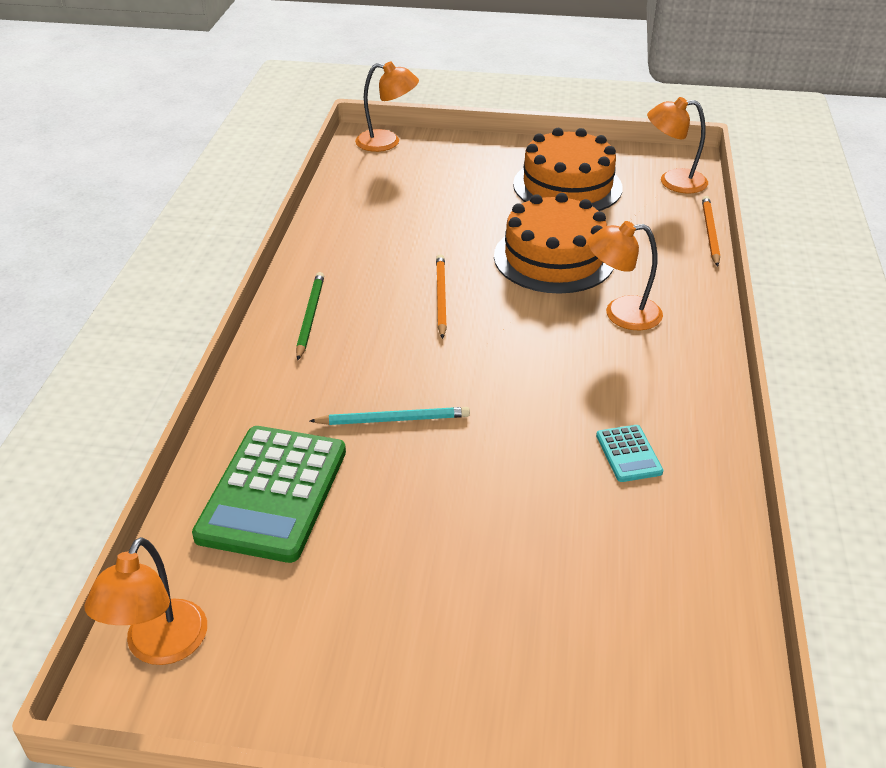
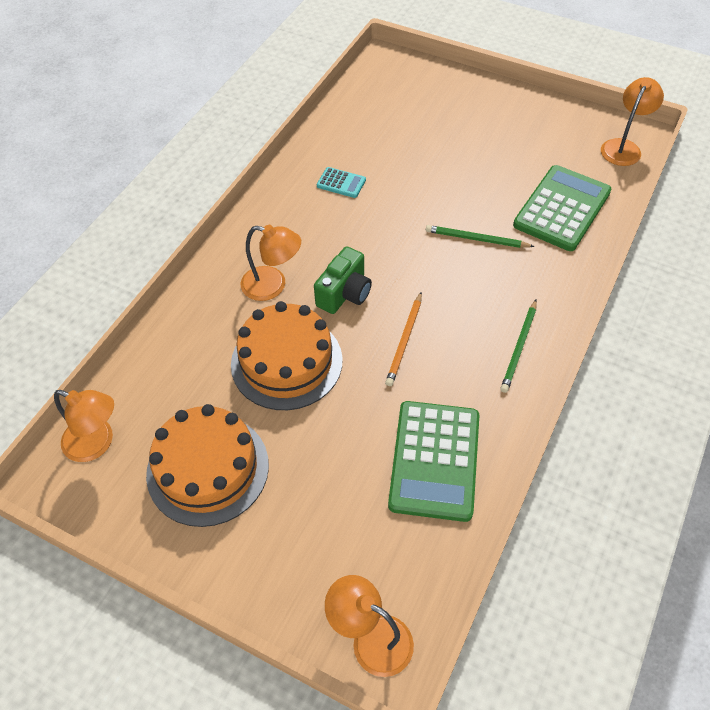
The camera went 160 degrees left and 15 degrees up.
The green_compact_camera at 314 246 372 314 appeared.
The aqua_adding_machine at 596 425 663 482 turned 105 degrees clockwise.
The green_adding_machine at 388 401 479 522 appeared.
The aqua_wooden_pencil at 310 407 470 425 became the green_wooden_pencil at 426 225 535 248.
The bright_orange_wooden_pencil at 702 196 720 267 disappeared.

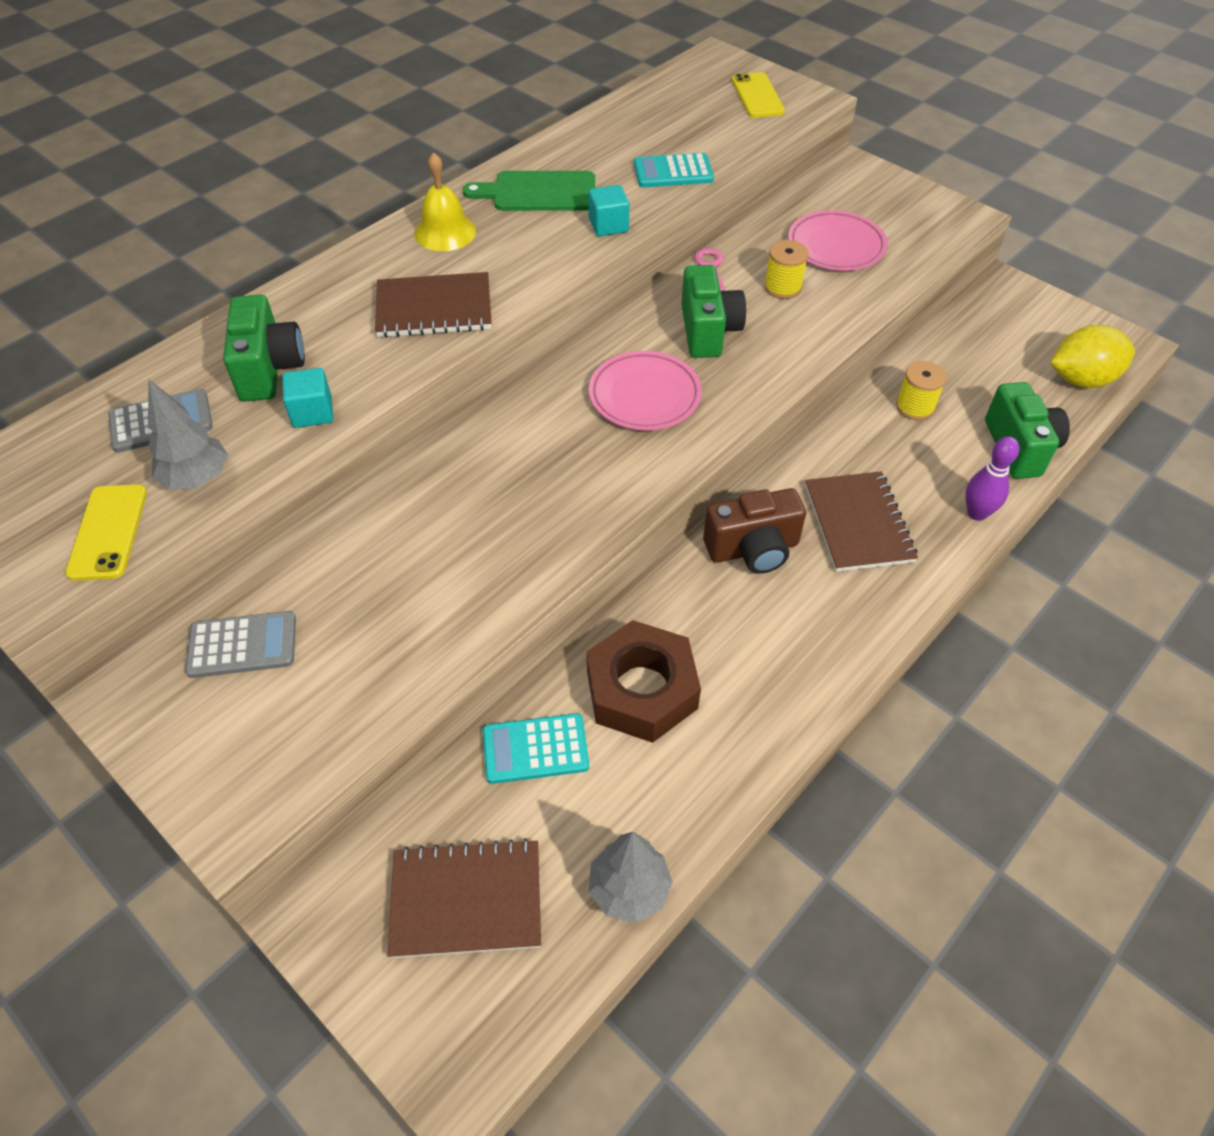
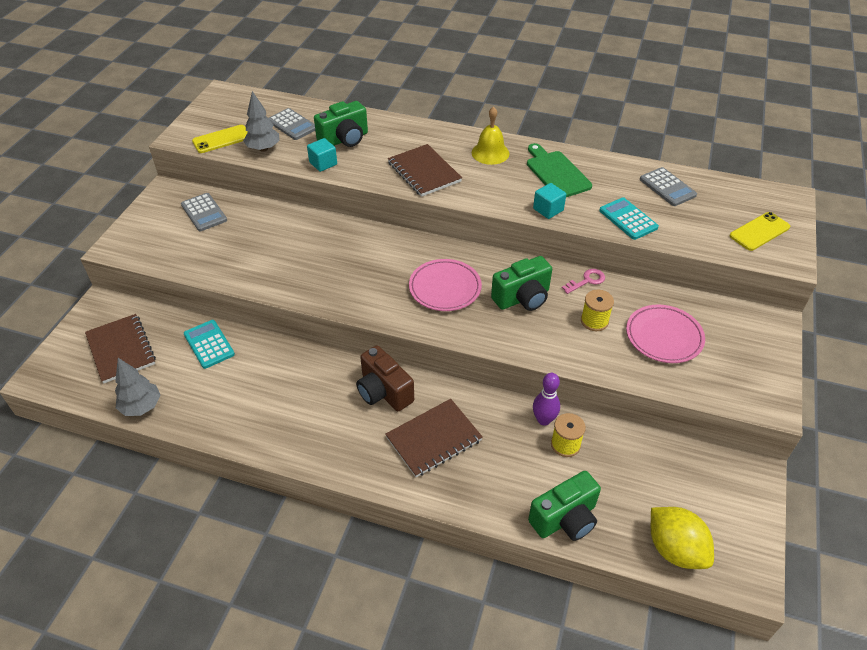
The camera went 65 degrees right and 5 degrees down.
The purple_bowling_pin moved from 965 436 1019 521 to 533 373 560 426.
The grey_adding_machine at 640 167 697 206 appeared.
The russet_hexagon_nut at 586 620 701 743 disappeared.

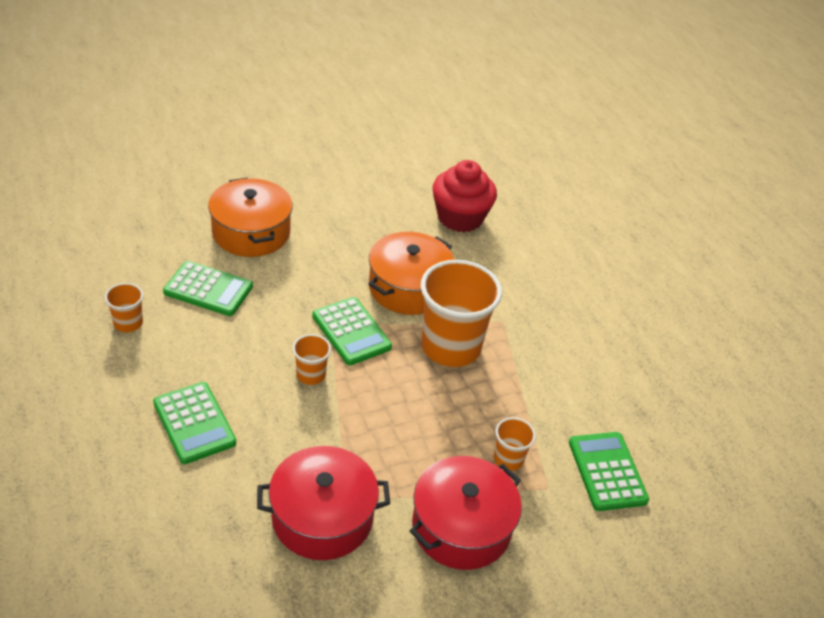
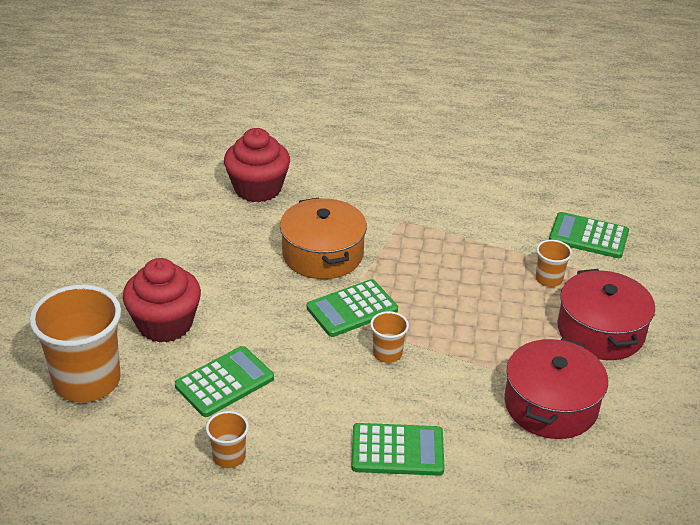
The camera went 55 degrees left and 5 degrees down.
The bright_orange_beaker moved from 421 260 502 367 to 29 285 121 402.
The bright_orange_pot at 208 177 293 257 was replaced by the scarlet_muffin at 123 258 201 343.
The green_adding_machine at 312 297 392 365 turned 150 degrees clockwise.

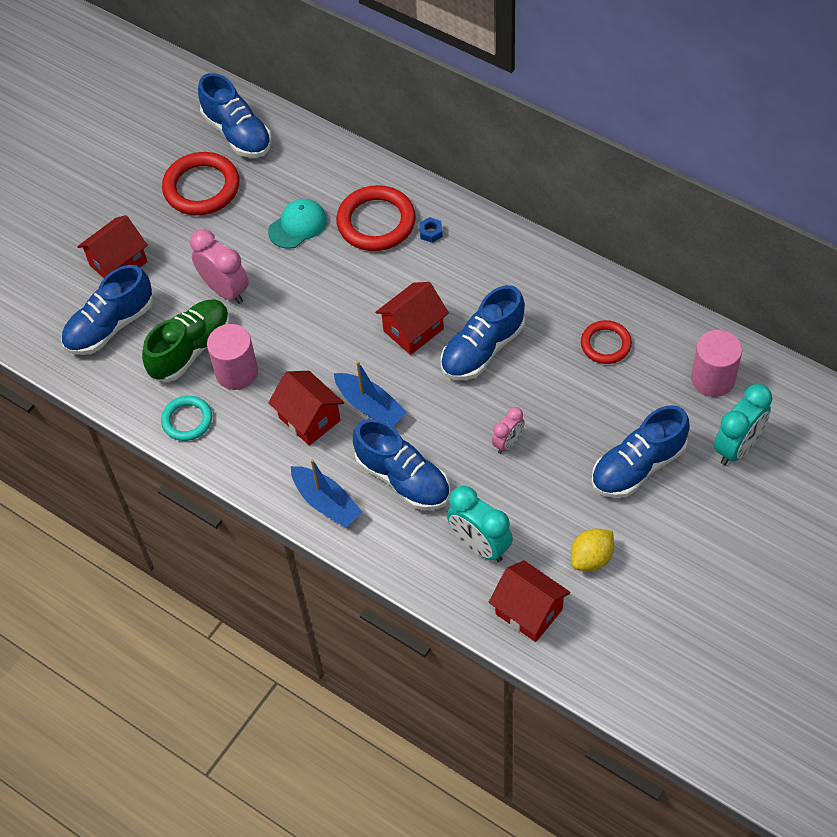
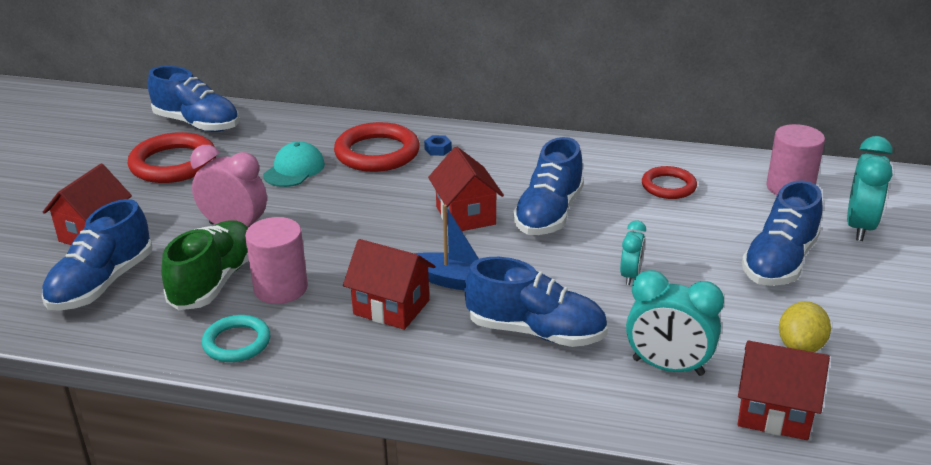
The camera went 25 degrees left and 25 degrees down.
The scarlet_cottage at 375 282 449 355 turned 45 degrees counterclockwise.
The rose-pink_bedside_clock at 492 407 525 454 became the aqua_bedside_clock at 620 220 646 285.
The blue_boat at 291 459 362 528 disappeared.

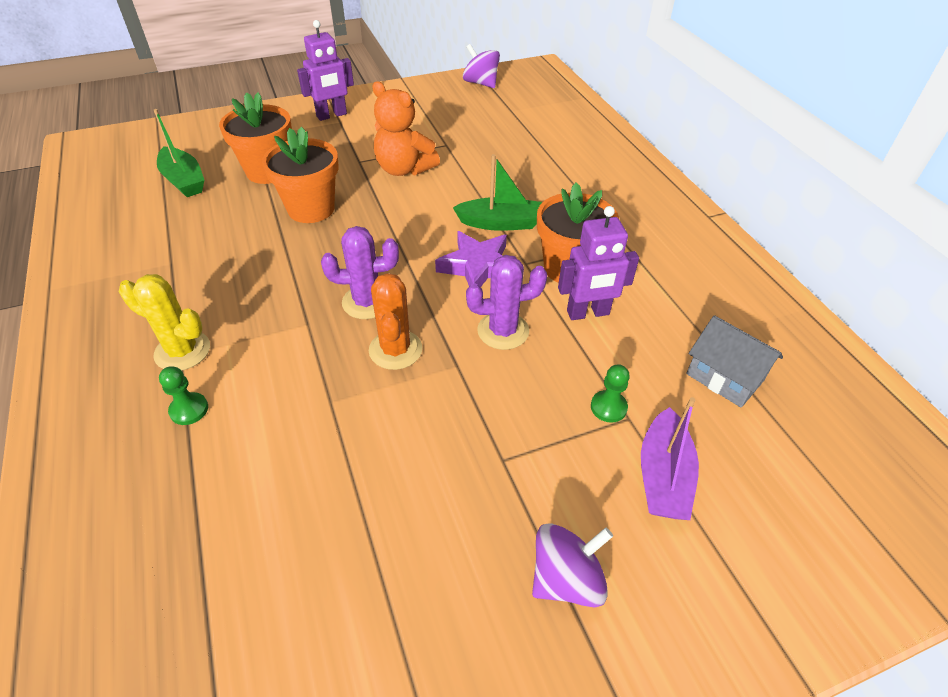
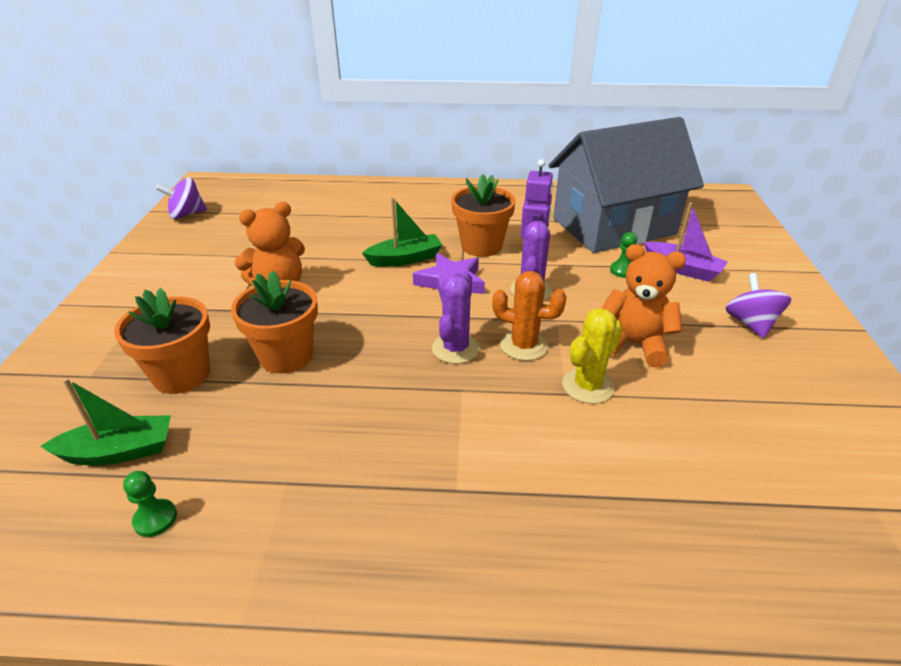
The camera went 65 degrees left and 10 degrees down.
The green_pawn moved from 159 366 208 425 to 123 471 177 537.
The green_boat at 453 154 542 231 turned 45 degrees clockwise.
The grey_cottage at 686 315 783 407 changed to 2.46 times the size.
The bright_yellow_saguaro_cactus moved from 119 274 210 371 to 563 308 623 404.
The bright_orange_teddy at 602 244 686 368 appeared.
The purple_robot_figure at 297 20 354 121 disappeared.

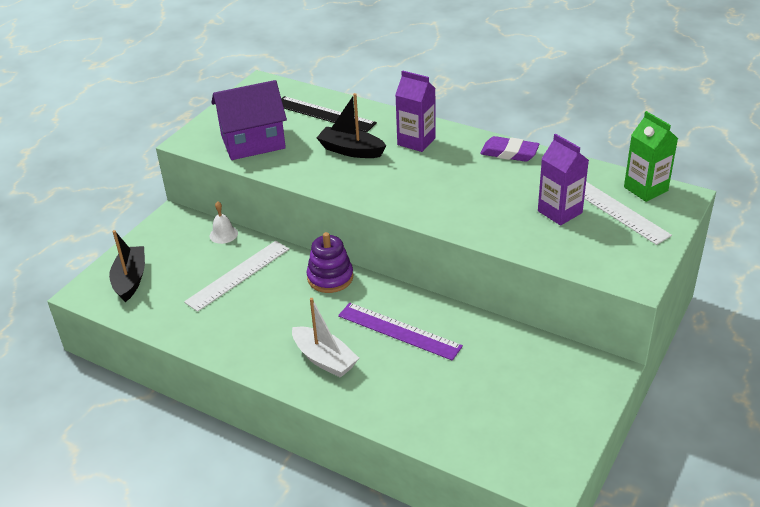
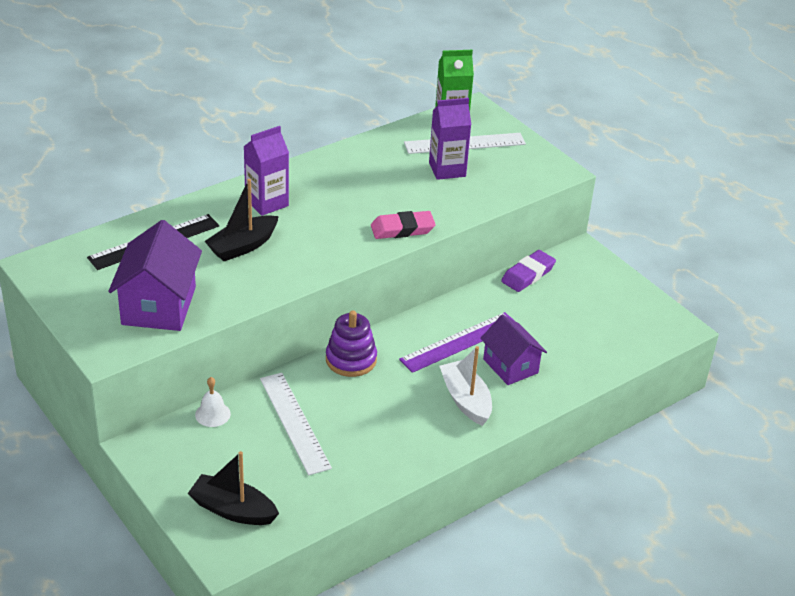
The camera went 70 degrees left and 0 degrees up.
The rose-pink_eraser at 371 211 436 239 appeared.
The white_boat at 292 298 359 378 turned 90 degrees counterclockwise.
The purple_cottage at 480 315 547 385 appeared.
The purple_eraser moved from 480 136 539 162 to 501 250 556 292.

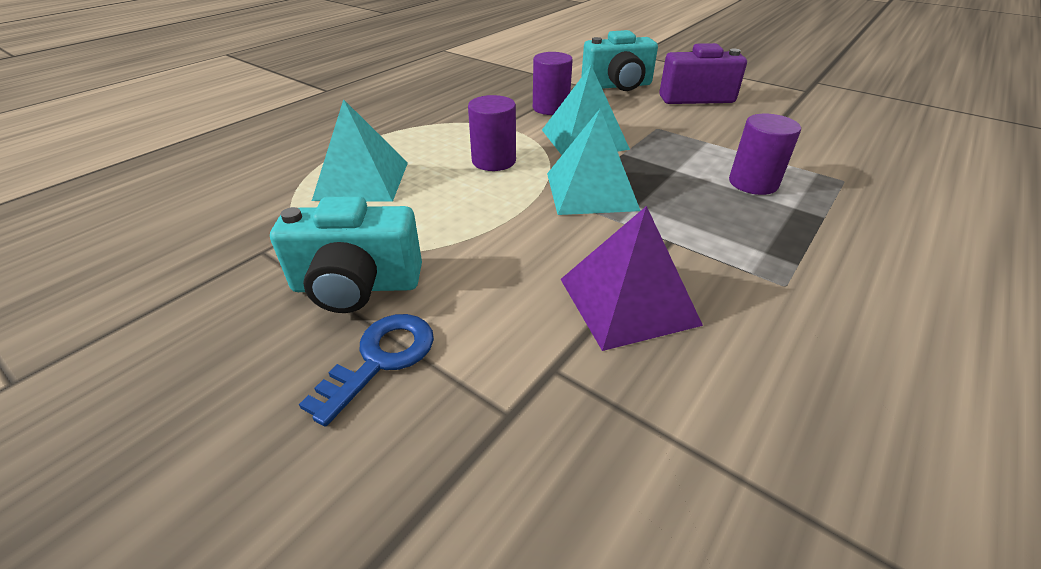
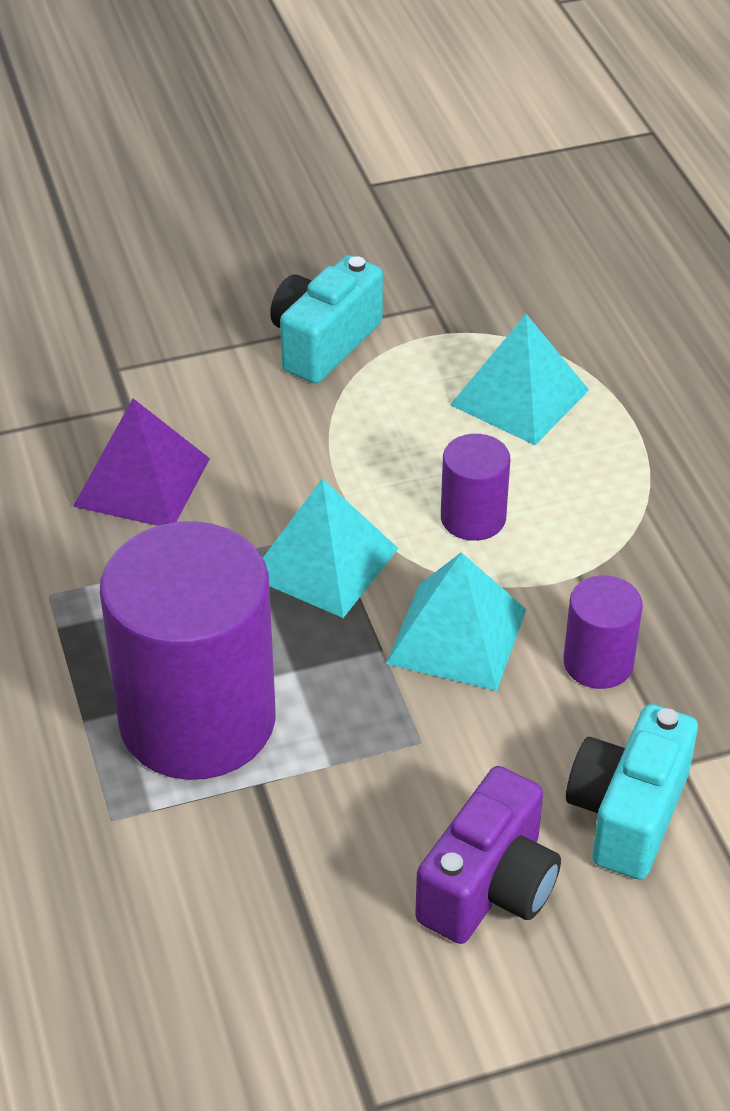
The camera went 125 degrees right and 5 degrees up.
The purple_cylinder at 729 114 801 195 changed to 2.18 times the size.
The blue_latchkey at 299 314 434 427 disappeared.

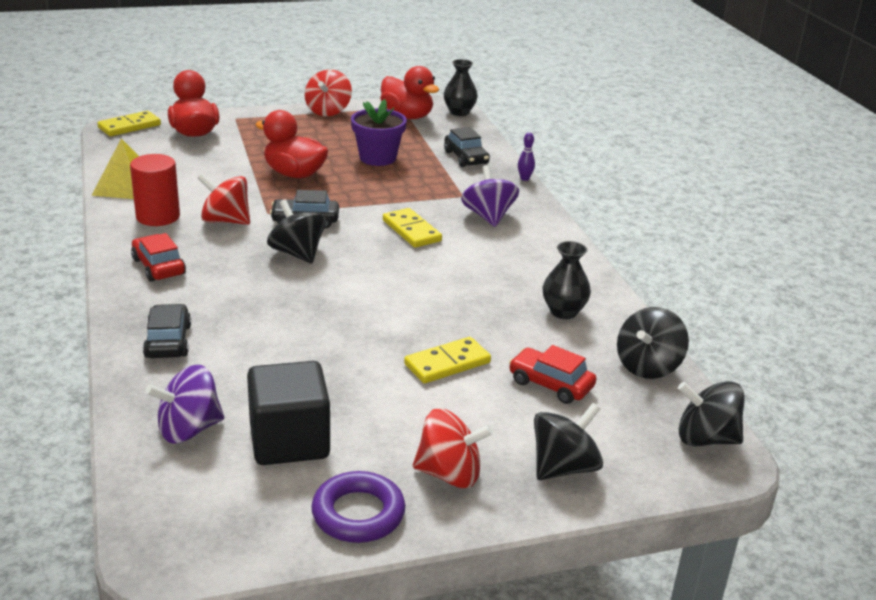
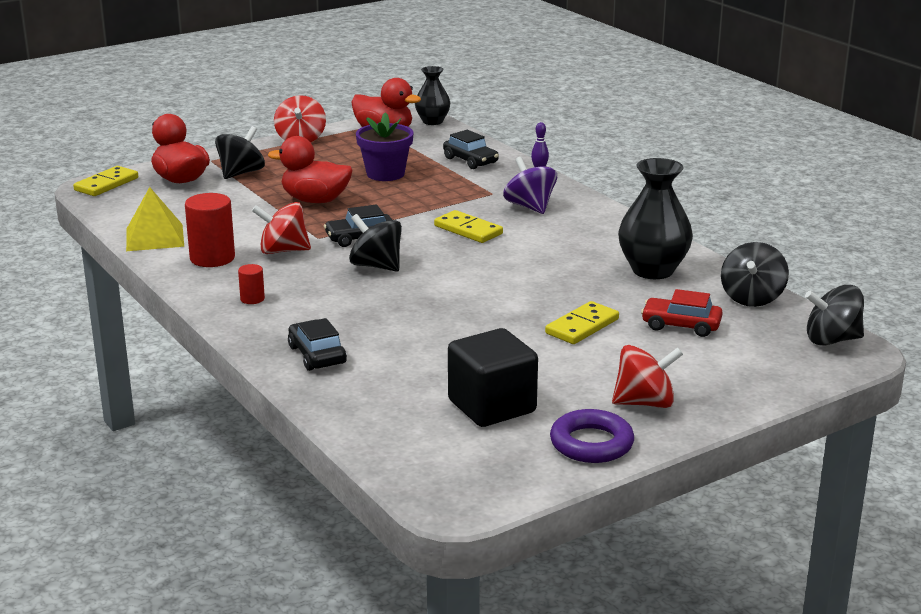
The camera went 15 degrees left and 5 degrees down.
The ebony_whirligig moved from 534 403 603 480 to 215 126 265 179.
The scarlet_car at 131 233 186 282 was replaced by the scarlet_cylinder at 238 264 265 304.
The ebony_tall_vase at 543 241 591 319 changed to 1.61 times the size.
The purple_whirligig at 145 365 224 444 disappeared.

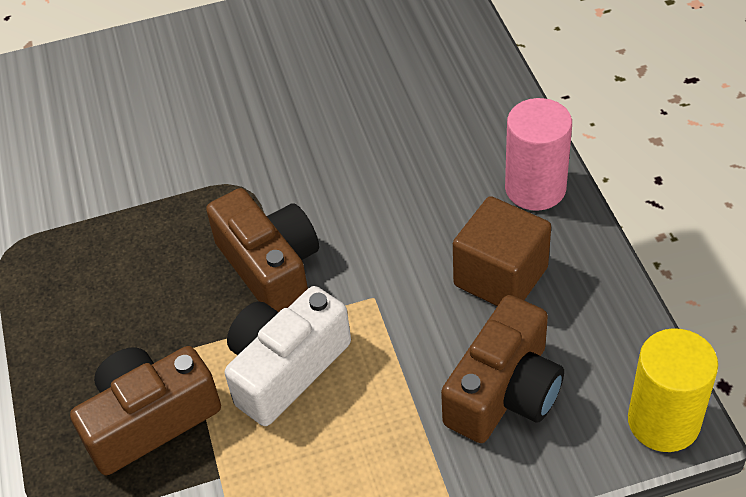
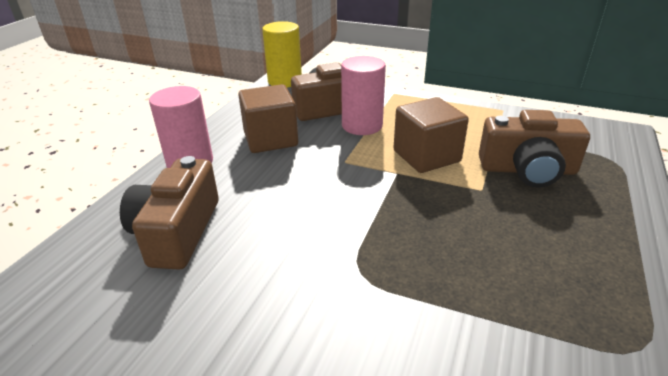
The camera went 145 degrees left and 15 degrees down.
The russet_compact_camera moved from 206 188 319 312 to 120 156 219 270.
The rose-pink_cylinder at 341 56 386 135 appeared.
The white_compact_camera at 225 286 351 426 was replaced by the russet_block at 393 97 469 173.

